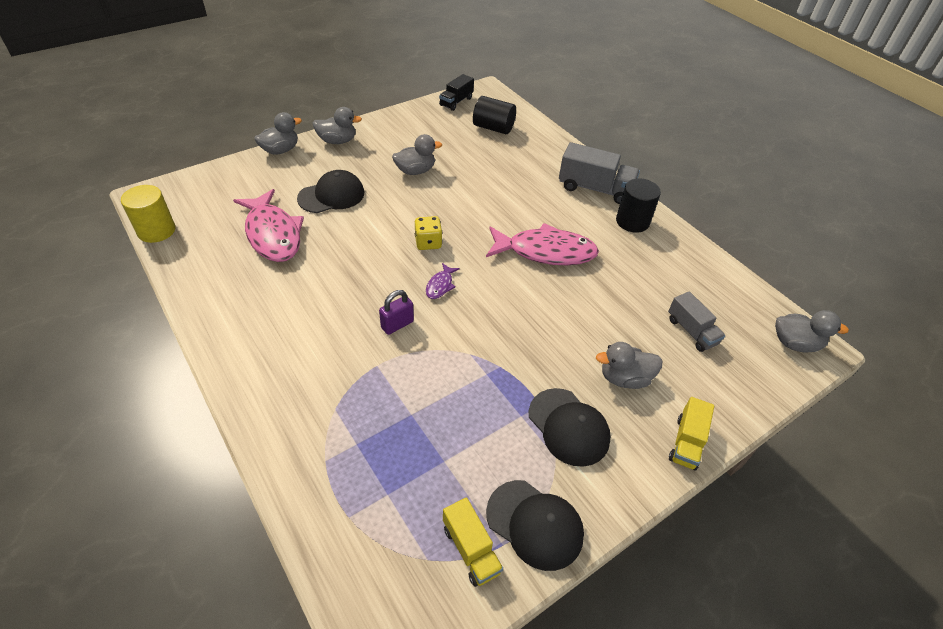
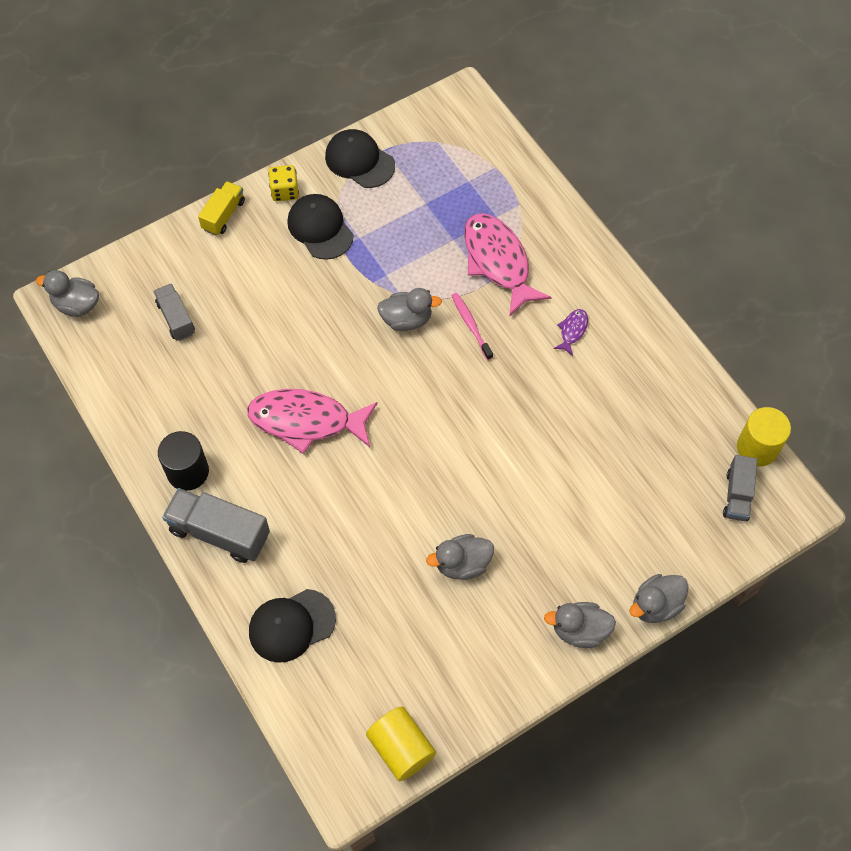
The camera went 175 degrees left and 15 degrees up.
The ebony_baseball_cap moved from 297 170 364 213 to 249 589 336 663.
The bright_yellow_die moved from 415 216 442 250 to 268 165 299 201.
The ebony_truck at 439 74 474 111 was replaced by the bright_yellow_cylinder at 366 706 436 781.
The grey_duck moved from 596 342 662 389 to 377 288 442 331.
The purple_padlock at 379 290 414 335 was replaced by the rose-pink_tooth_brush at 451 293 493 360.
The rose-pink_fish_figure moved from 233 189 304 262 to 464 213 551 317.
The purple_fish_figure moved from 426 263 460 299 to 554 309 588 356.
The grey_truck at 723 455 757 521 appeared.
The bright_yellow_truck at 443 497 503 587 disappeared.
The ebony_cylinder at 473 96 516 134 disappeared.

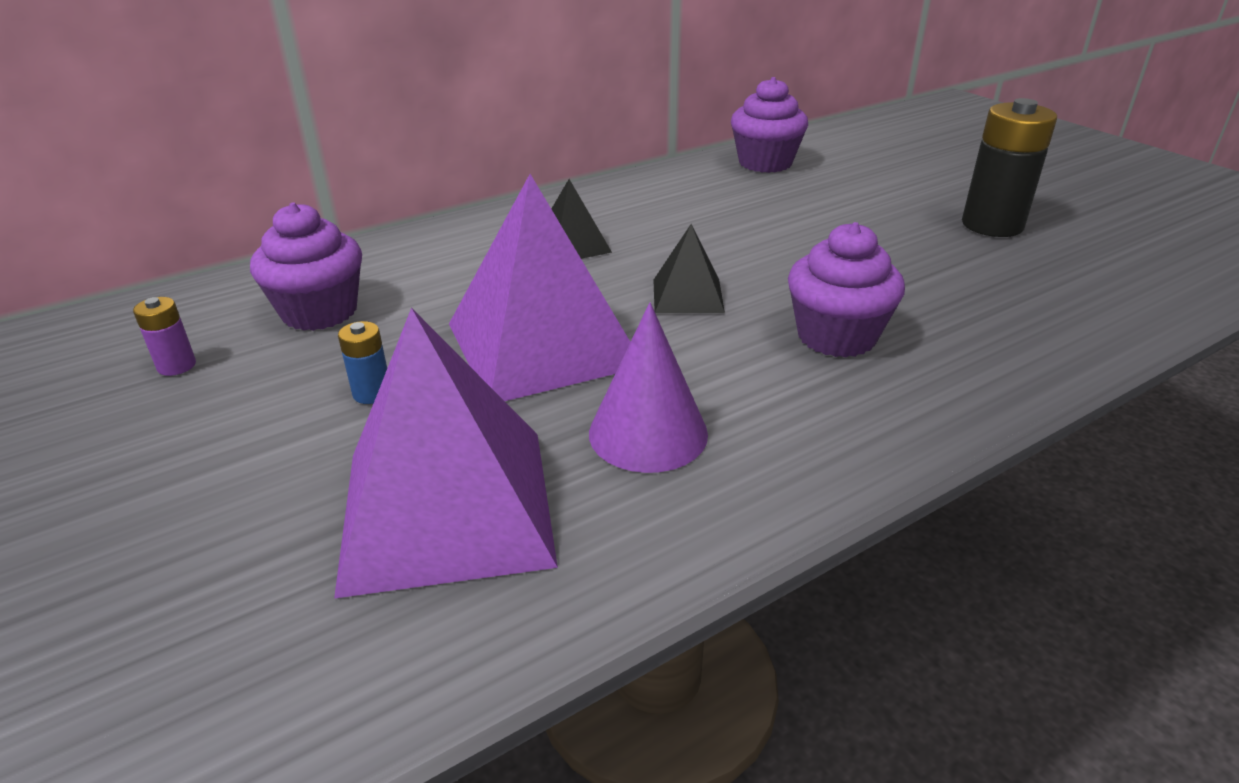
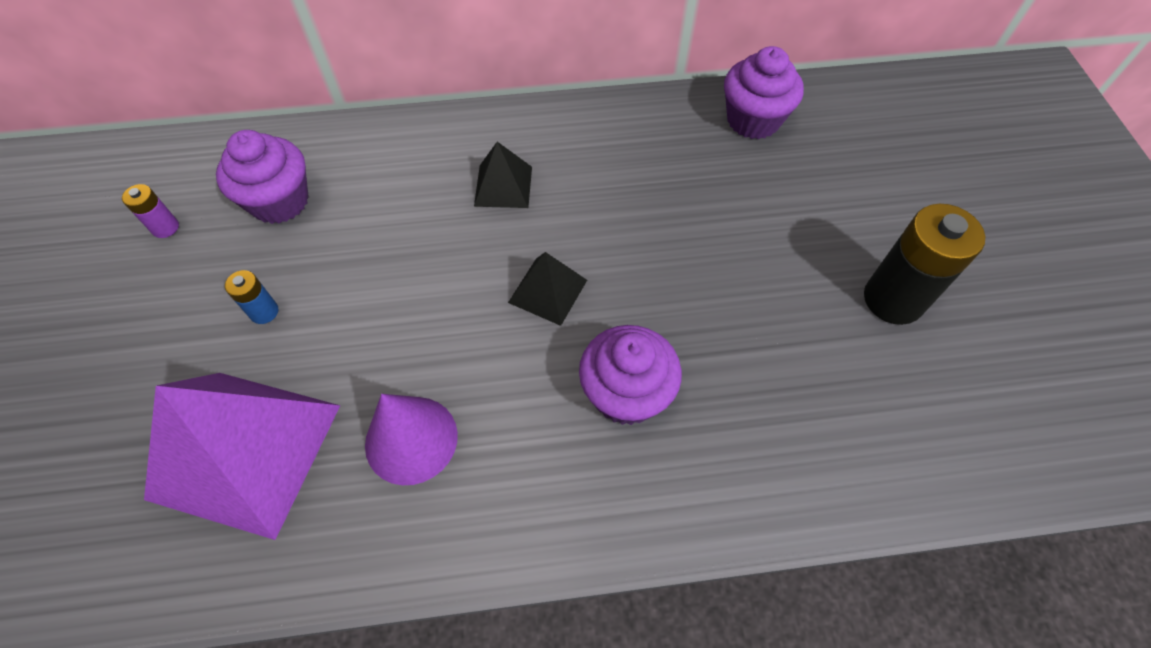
The camera went 25 degrees right and 25 degrees up.
The purple_pyramid_shape at 449 174 630 401 disappeared.

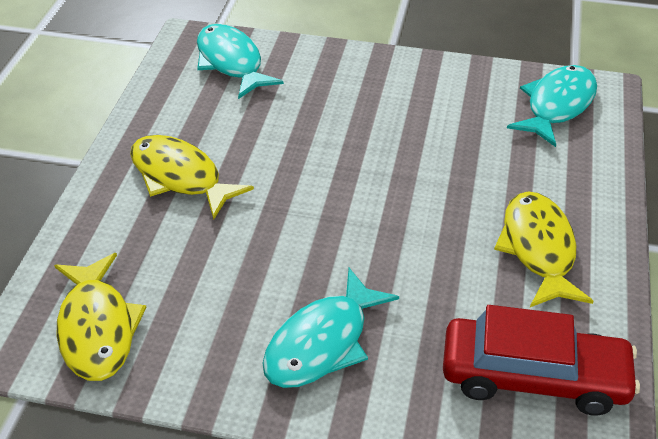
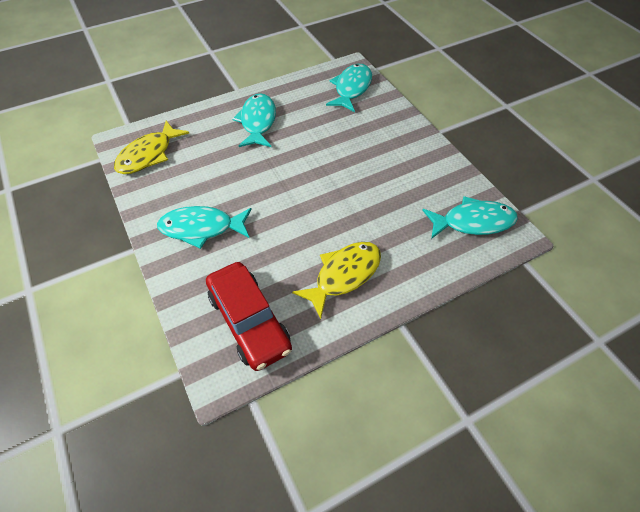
The camera went 50 degrees right and 10 degrees up.
The bright_yellow_fish_figure at 130 135 254 220 became the aqua_fish_figure at 232 93 276 147.

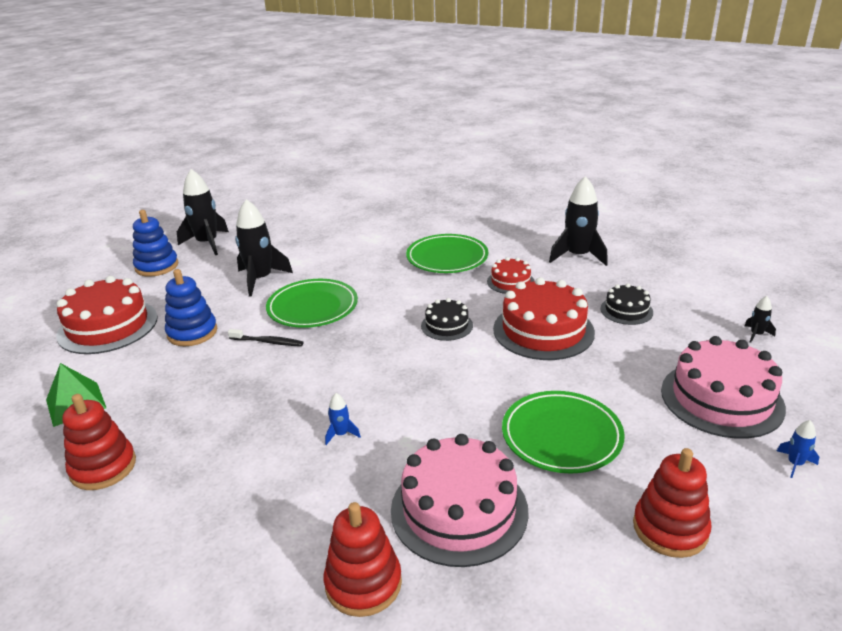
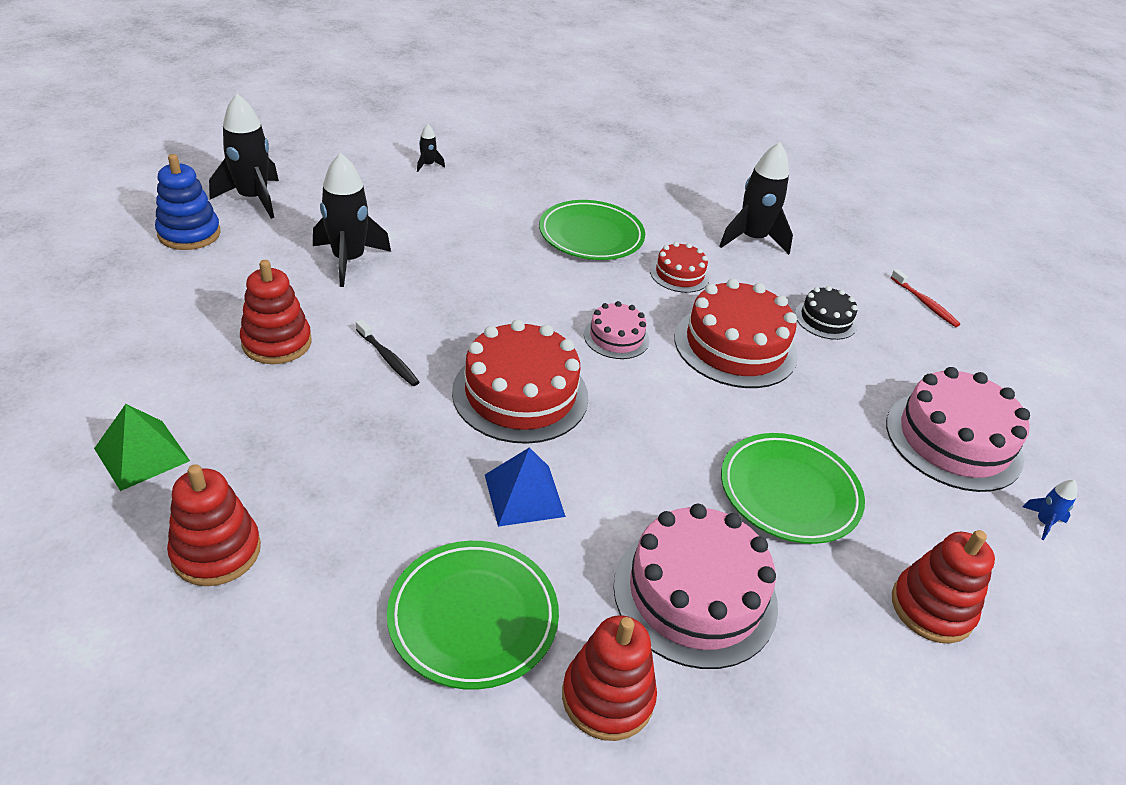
The camera went 15 degrees left and 10 degrees up.
The blue_stacking_toy at 165 269 217 346 became the scarlet_stacking_toy at 240 260 312 364.
The ebony_tooth_brush at 228 329 304 346 turned 45 degrees clockwise.
The green_plate moved from 266 279 358 328 to 387 541 559 690.
The ebony_spaceship moved from 744 296 776 343 to 417 124 445 172.
The scarlet_gateau moved from 56 276 158 354 to 452 319 588 444.
The blue_spaceship at 325 393 361 445 was replaced by the blue_pyramid_shape at 485 447 566 527.
The ebony_gateau at 421 298 473 341 became the rose-pink_gateau at 584 301 649 359.
The scarlet_tooth_brush at 891 269 960 327 appeared.

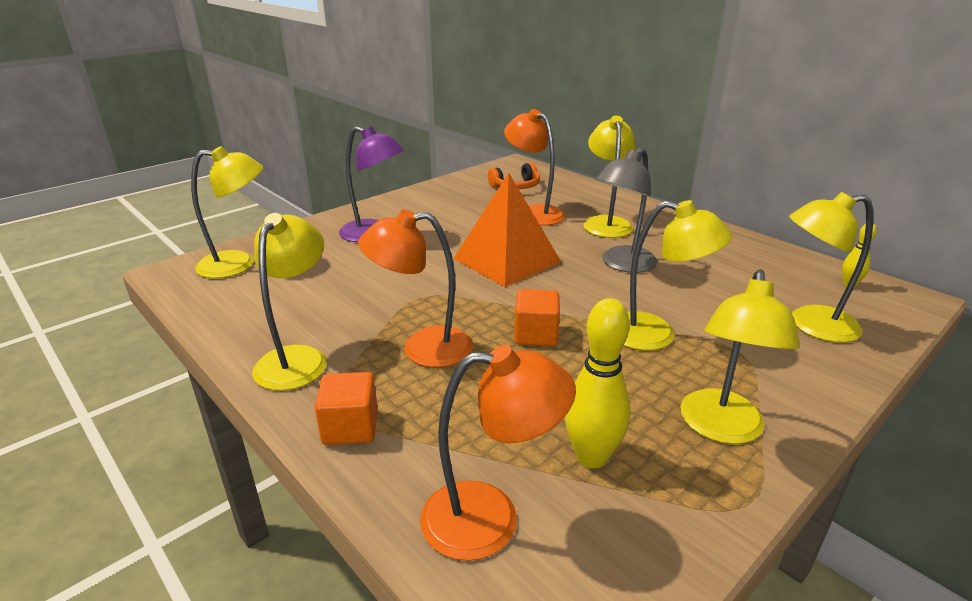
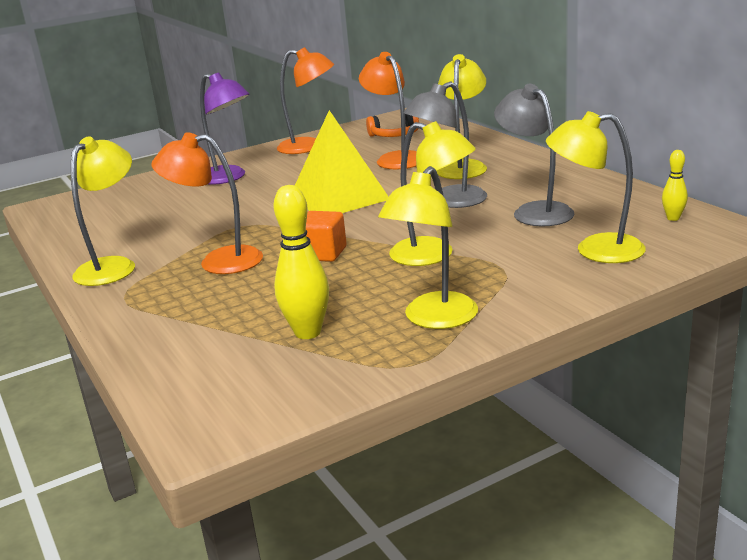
The camera went 15 degrees right and 5 degrees down.
The bright_orange_reading_lamp moved from 420 345 576 561 to 277 47 334 154.
The bright_orange_pyramid_shape at 453 173 561 287 became the bright_yellow_pyramid_shape at 295 110 389 213.
The grey_reading_lamp at 494 84 574 226 appeared.
The bright_yellow_reading_lamp at 191 146 263 278 disappeared.
The bright_orange_block at 315 372 378 445 disappeared.

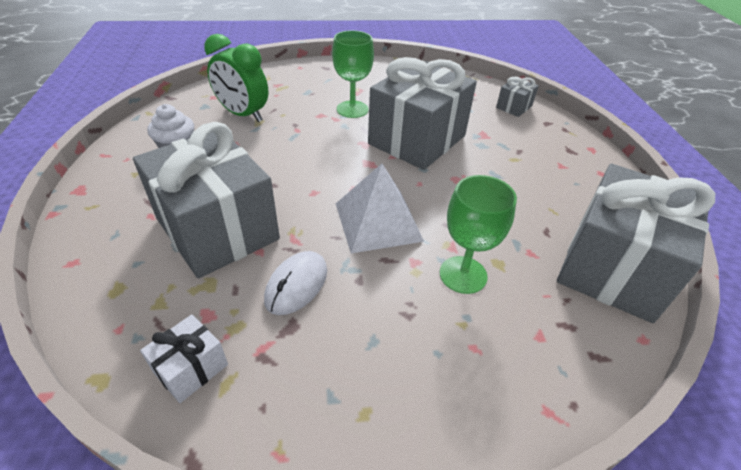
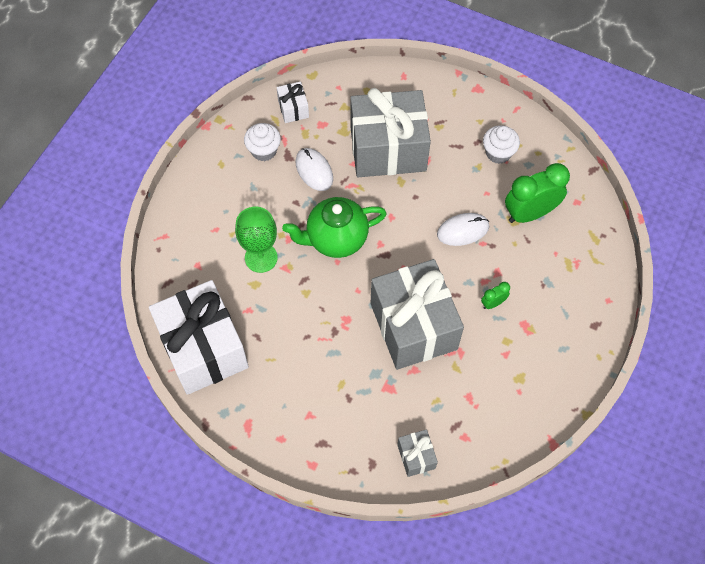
The camera went 125 degrees right and 20 degrees up.
The grey_present at 557 164 715 323 became the white_present at 149 280 249 395.
The white_muffin at 244 123 281 161 appeared.
The white_pyramid_shape at 336 164 424 254 was replaced by the green_teapot at 282 197 387 258.
The white_PC_mouse at 437 213 489 246 appeared.
The green_chalice at 332 30 374 118 was replaced by the green_bedside_clock at 481 282 510 309.

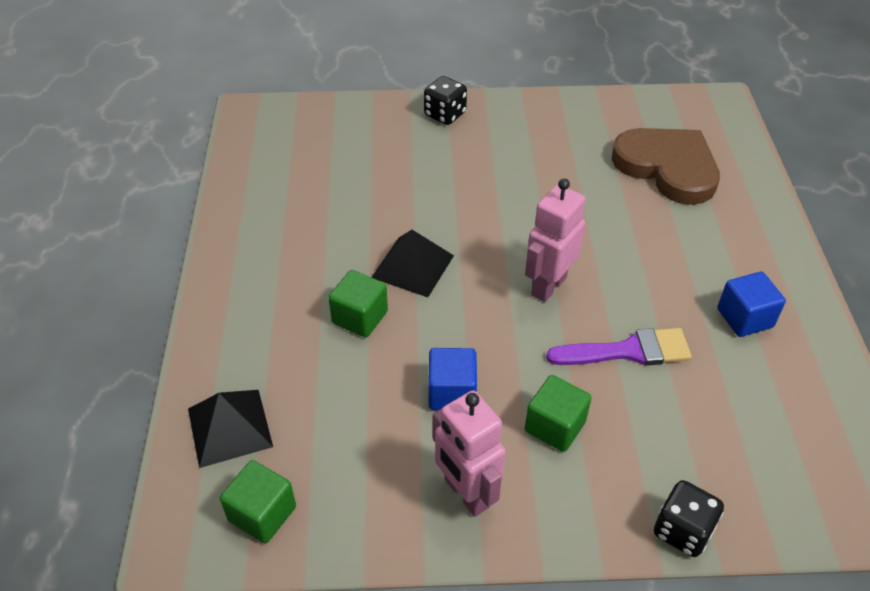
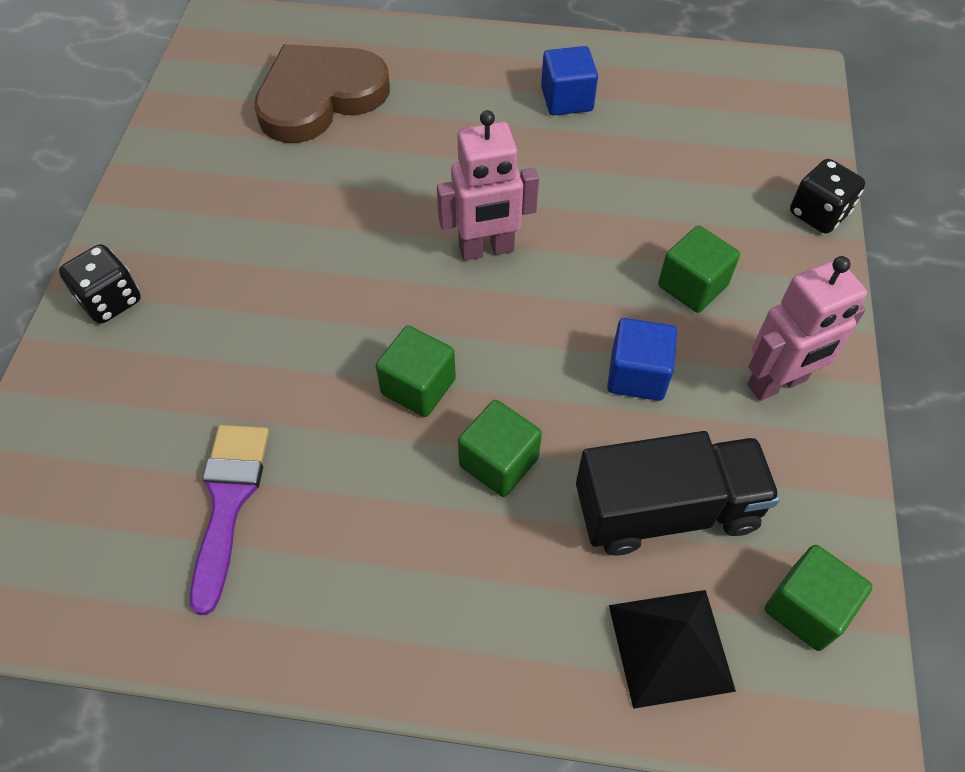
The camera went 80 degrees left and 10 degrees up.
The purple_brush moved from 546 328 692 366 to 190 425 269 615.
The ebony_pyramid_shape at 372 230 454 297 was replaced by the green_block at 376 326 456 417.
The rose-pink_robot_figure at 525 179 586 302 turned 60 degrees counterclockwise.
The ebony_truck at 576 431 780 555 appeared.

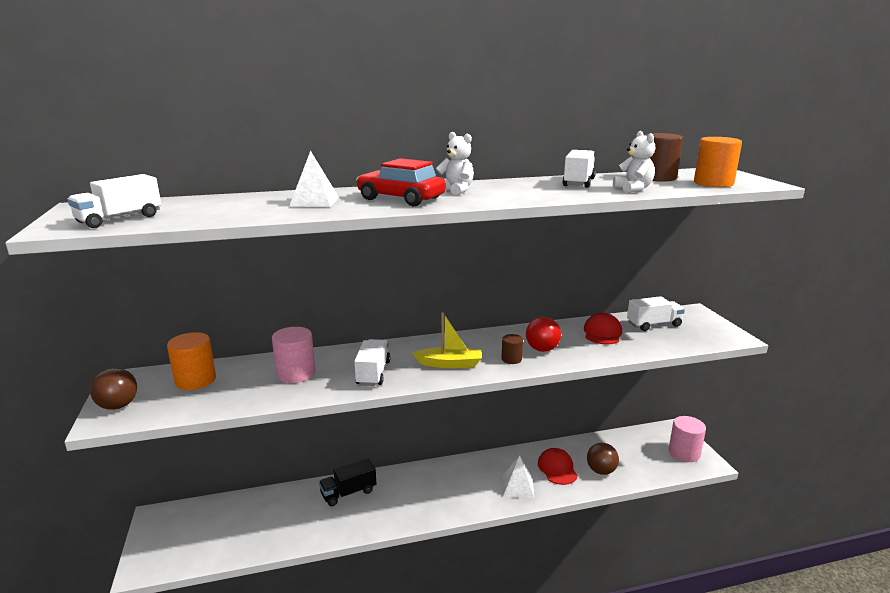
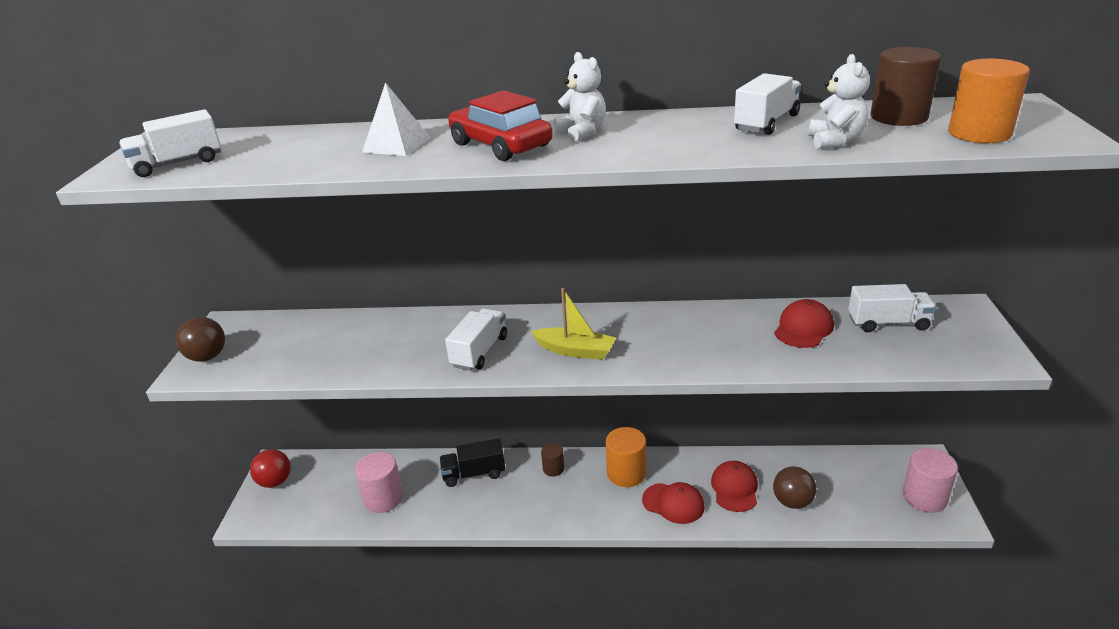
The camera went 20 degrees right and 10 degrees up.
The scarlet_sphere moved from 526 317 561 352 to 250 449 291 488.
The rose-pink_cylinder moved from 272 327 315 383 to 355 452 403 513.
The russet_cylinder moved from 501 334 523 364 to 541 443 564 477.
The bright_orange_cylinder moved from 167 332 216 390 to 606 427 646 487.
The white_pyramid_shape at 502 456 535 499 was replaced by the scarlet_baseball_cap at 642 482 705 524.

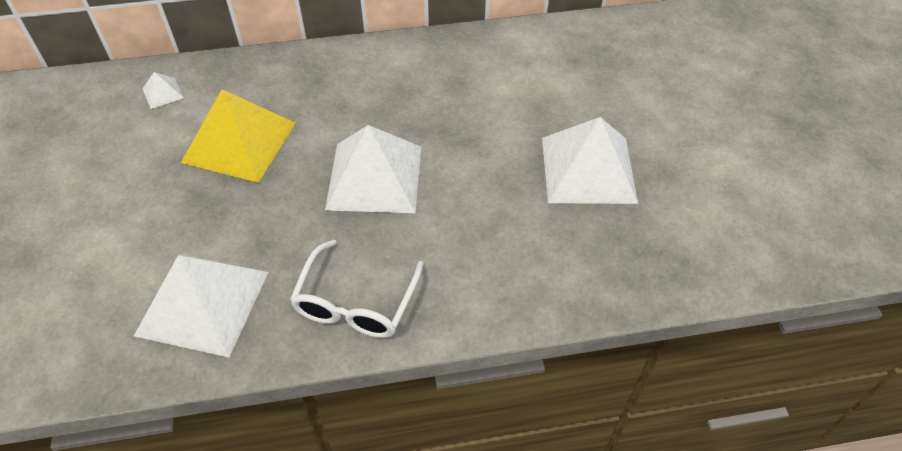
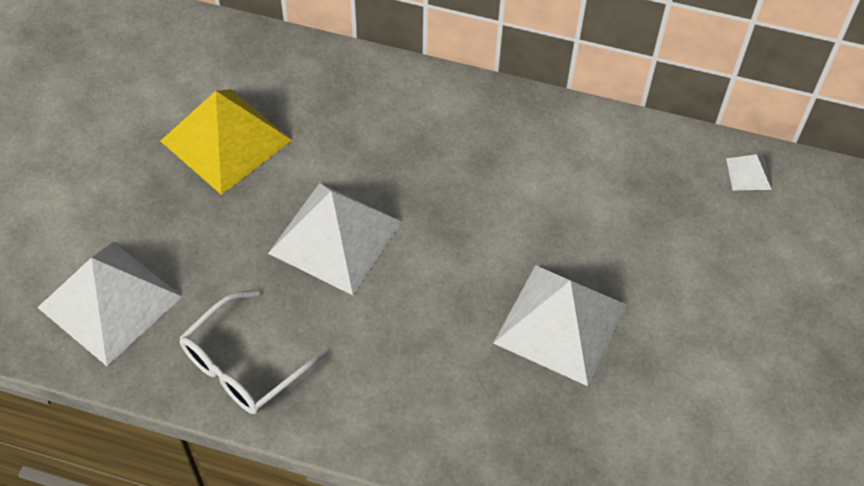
The camera went 25 degrees right and 5 degrees up.
The white_pyramid_shape moved from 142 72 184 109 to 726 154 772 190.

